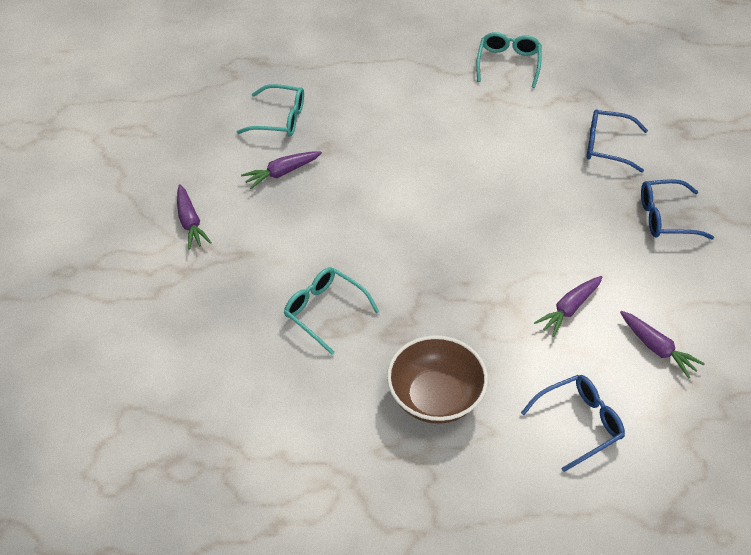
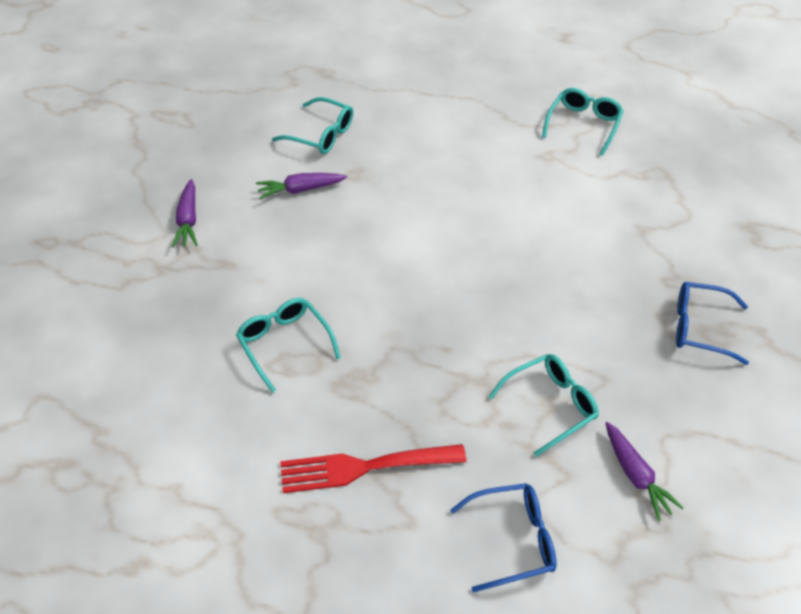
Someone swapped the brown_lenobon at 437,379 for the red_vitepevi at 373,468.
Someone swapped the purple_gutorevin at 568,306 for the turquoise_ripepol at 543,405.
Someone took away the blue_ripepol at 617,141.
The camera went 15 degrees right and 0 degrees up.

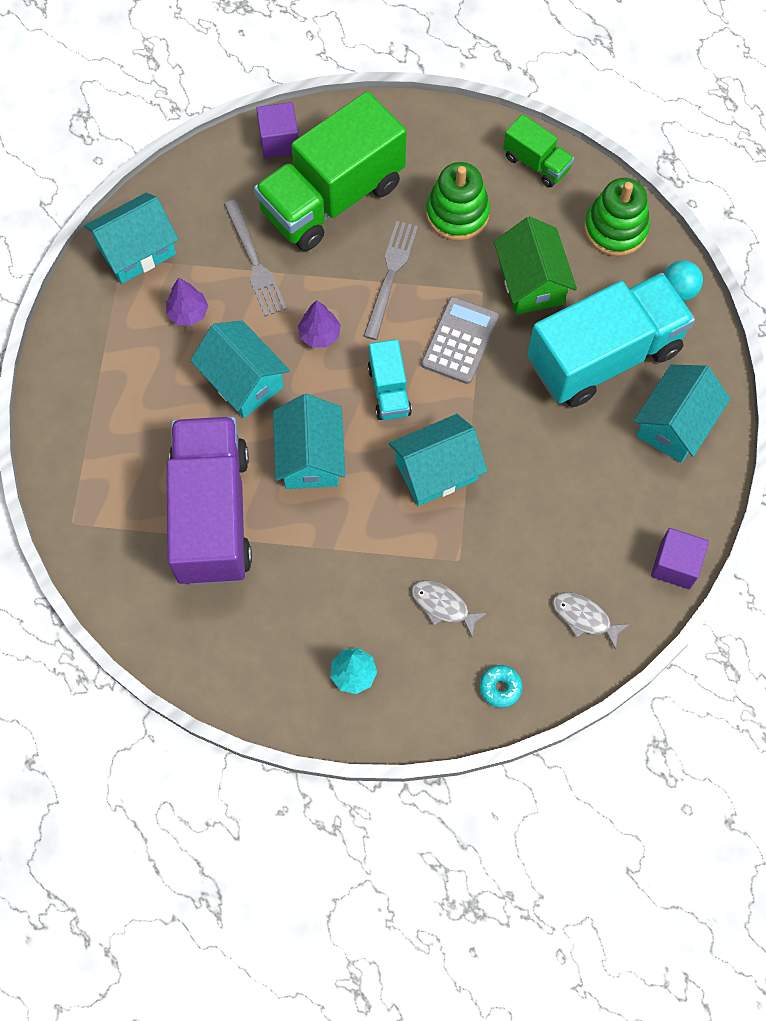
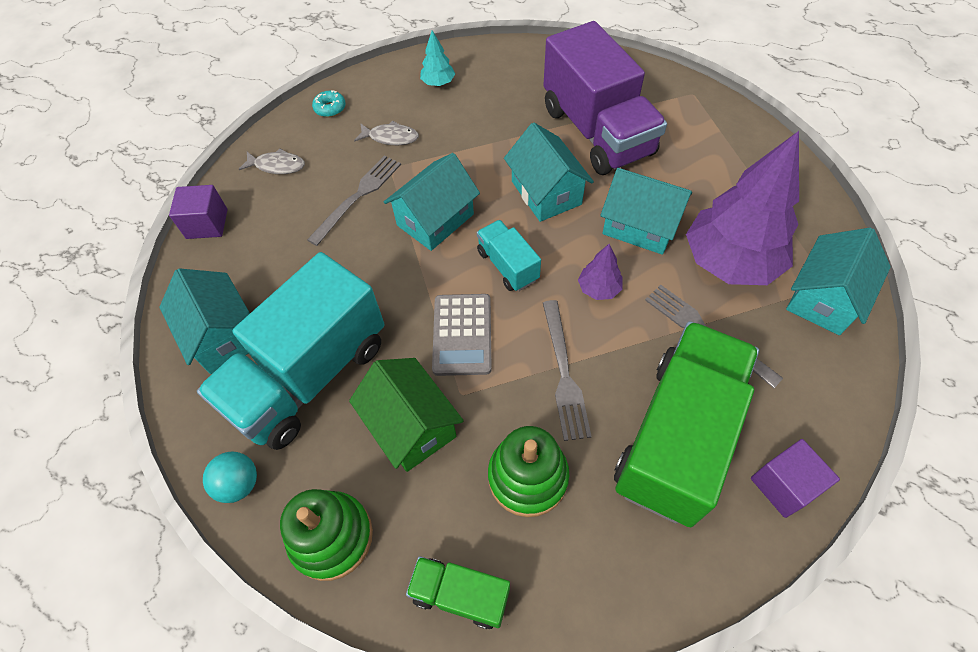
Someone rotated the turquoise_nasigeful at 682,413 by 45 degrees counterclockwise.
Someone put down the grey_vitepevi at 354,200.
Someone scaled the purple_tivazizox at 187,301 by 2.33.
The camera went 160 degrees right and 10 degrees down.

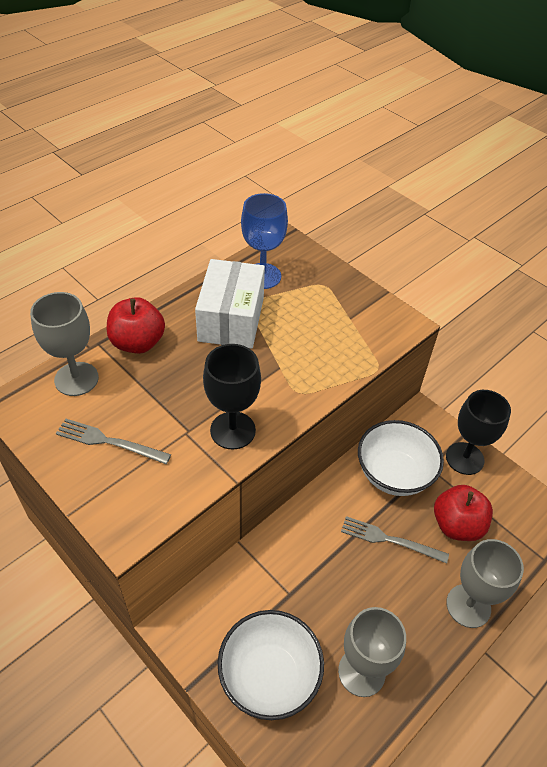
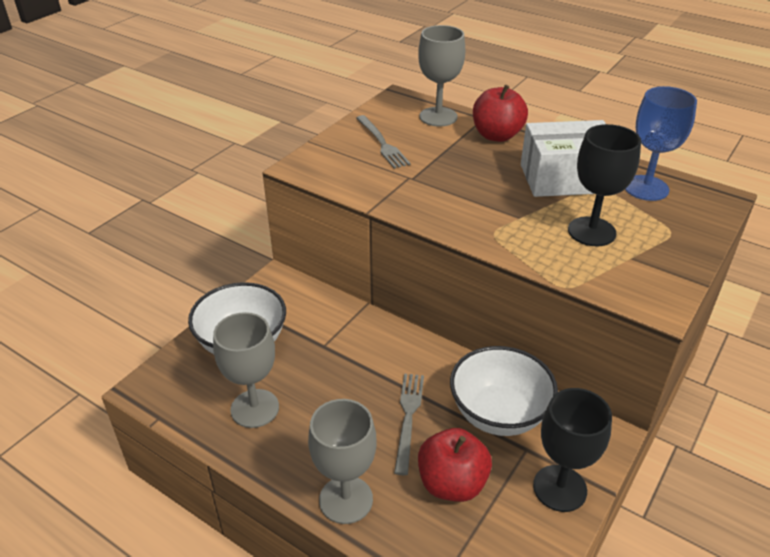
Someone rotated the grey_vitepevi at 113,441 by 150 degrees clockwise.
Someone carried the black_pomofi from 232,397 to 604,185.
The camera went 80 degrees right and 10 degrees down.

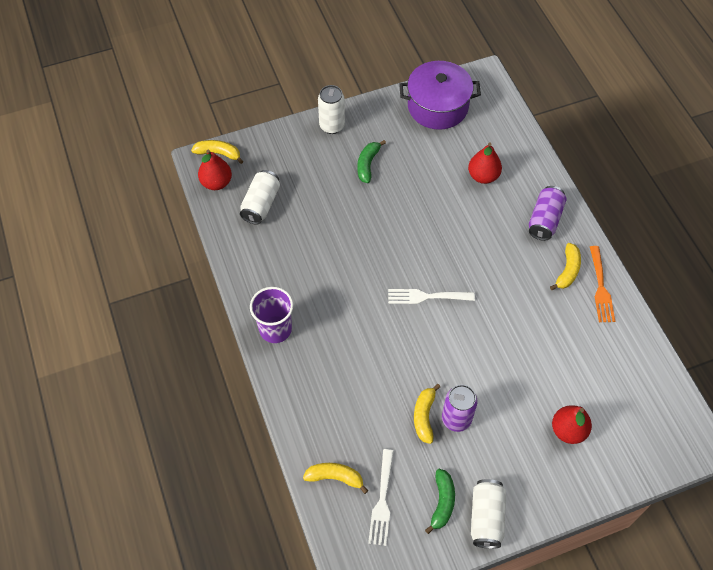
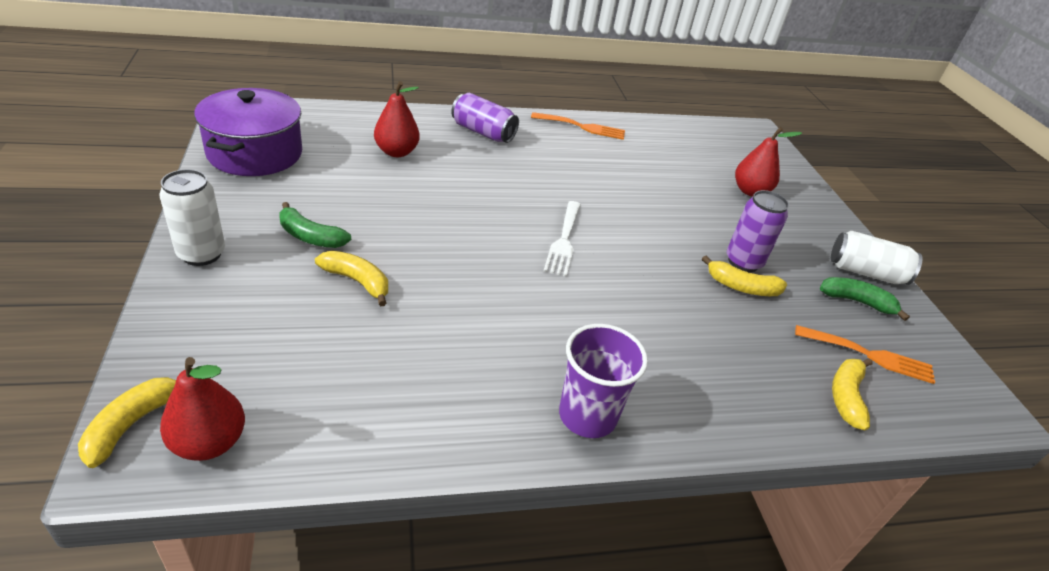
Someone carried the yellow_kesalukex from 565,266 to 351,278.
Someone repainted the white_vitepevi at 381,497, which became the orange_vitepevi at 865,354.
Someone took away the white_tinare at 260,197.
The camera went 85 degrees left and 20 degrees down.

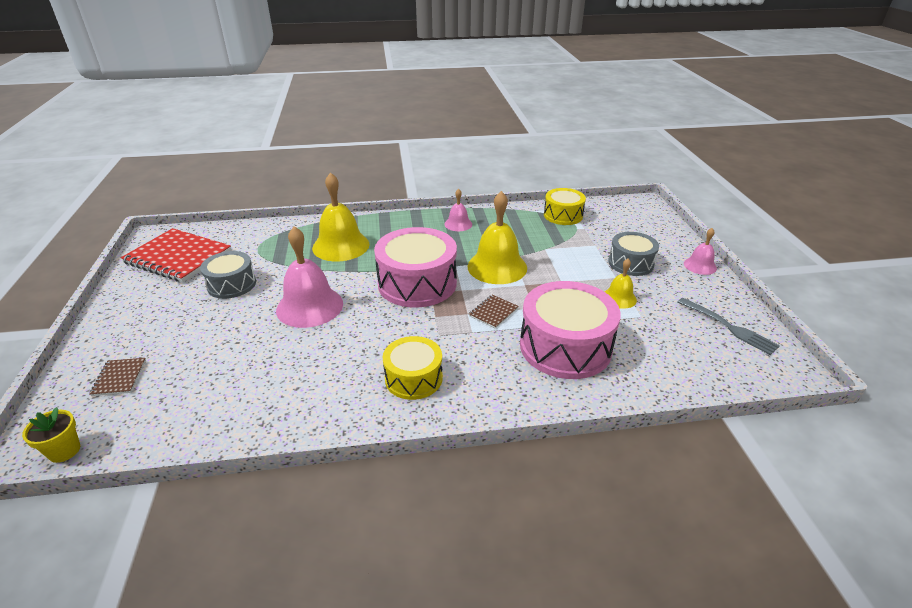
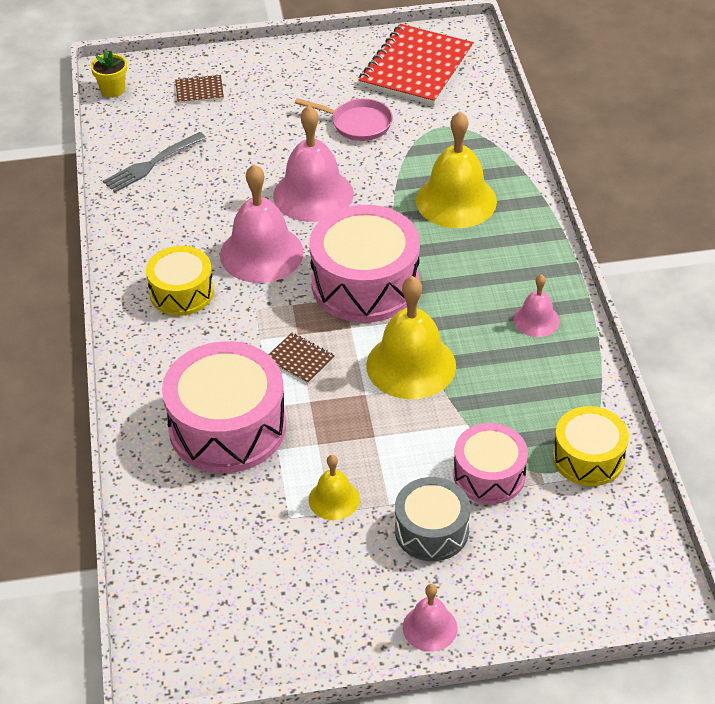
Someone carried the grey_vitepevi from 729,326 to 155,162.
Someone put down the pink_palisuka at 262,223.
Someone swapped the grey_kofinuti at 228,275 for the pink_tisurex at 344,119.
Someone put down the pink_kofinuti at 490,463.
The camera went 90 degrees right and 10 degrees up.

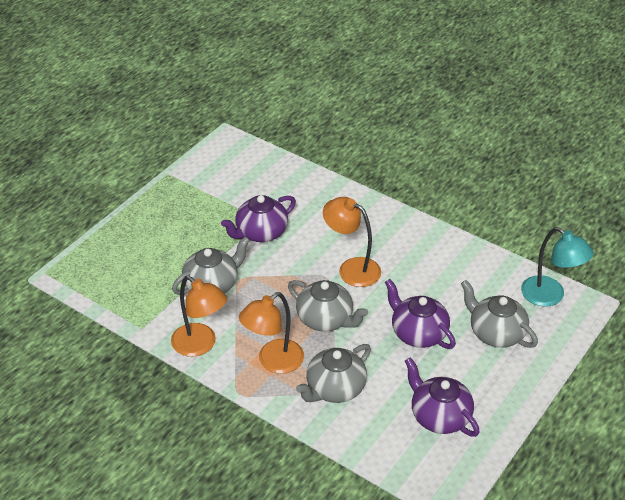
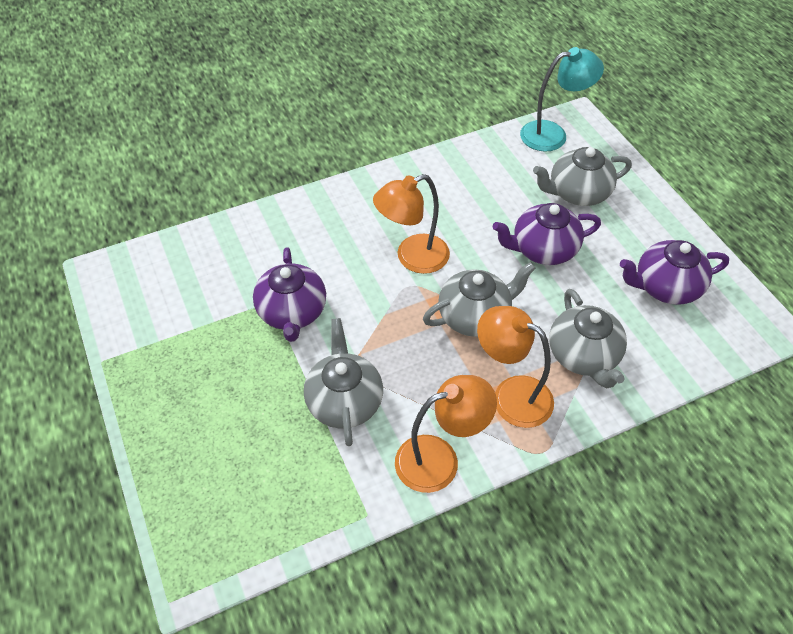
Someone rotated the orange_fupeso at 271,333 by 135 degrees clockwise.
The camera went 60 degrees left and 10 degrees up.

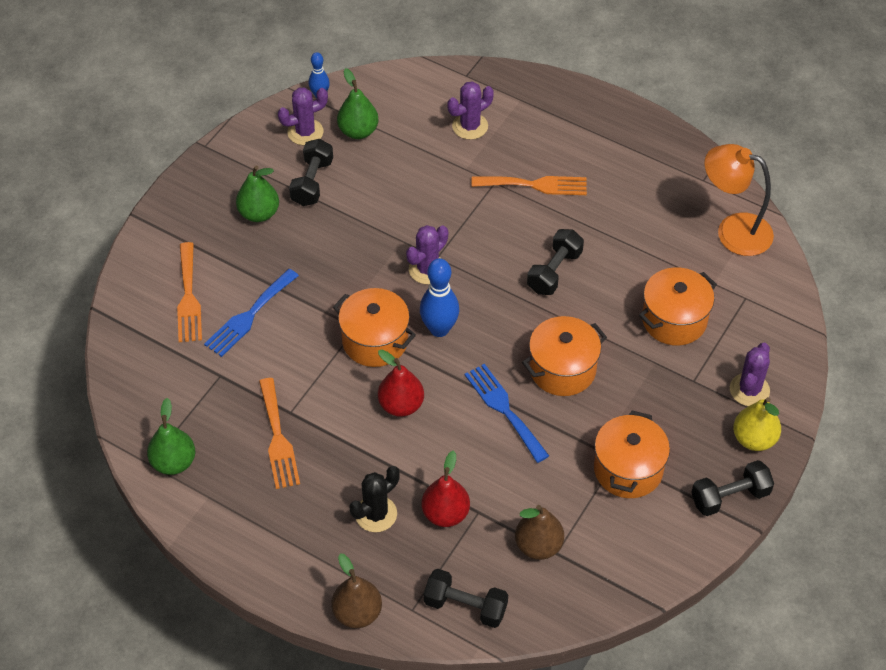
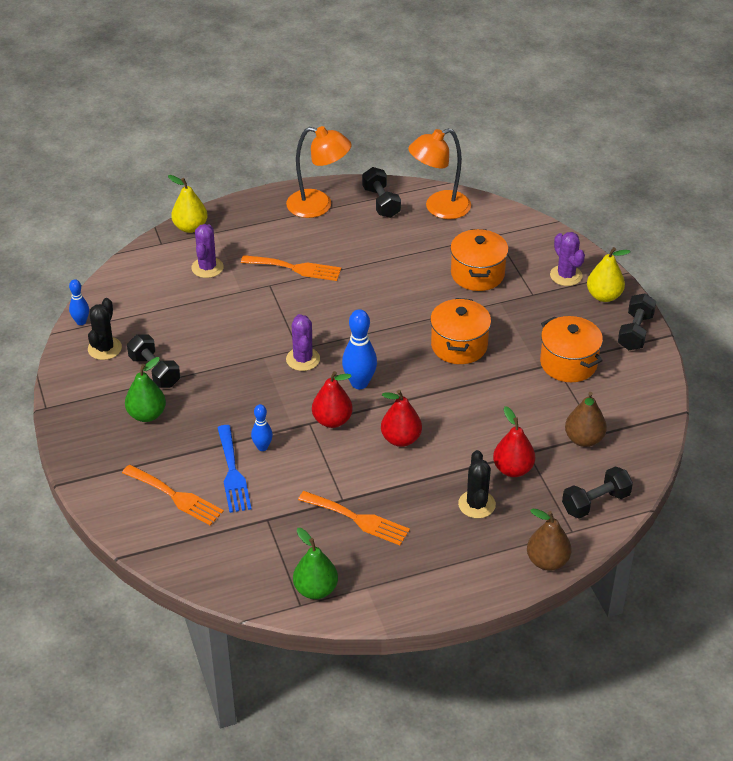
Someone repainted the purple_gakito at 303,116, which became the black_gakito at 105,329.
Someone put down the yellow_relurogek at 188,204.
Someone rotated the orange_vitepevi at 529,185 by 60 degrees clockwise.
Someone put down the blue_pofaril at 262,427.
Someone put down the orange_fupeso at 319,172.
Someone swapped the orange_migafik at 374,327 for the red_relurogek at 332,399.
Someone carried the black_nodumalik from 555,262 to 381,192.
Someone took away the green_relurogek at 358,103.
Someone took away the blue_vitepevi at 507,413.
The camera went 50 degrees left and 10 degrees down.

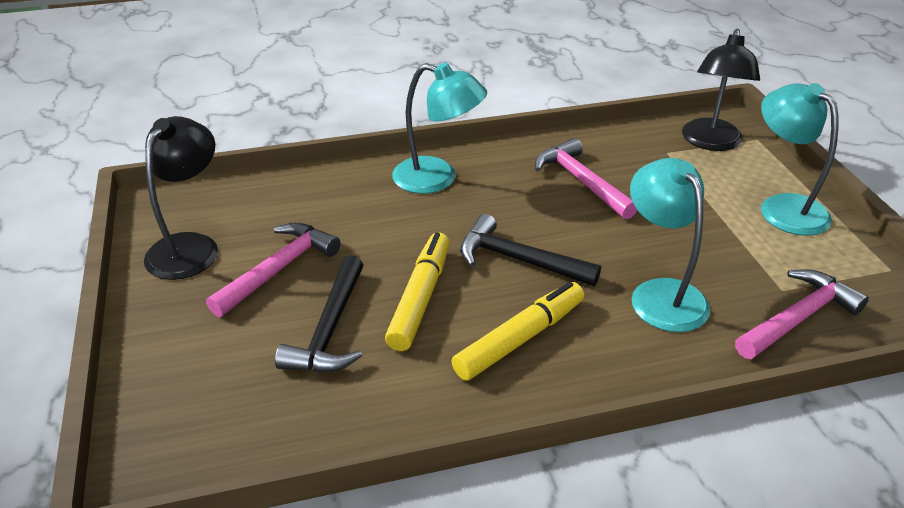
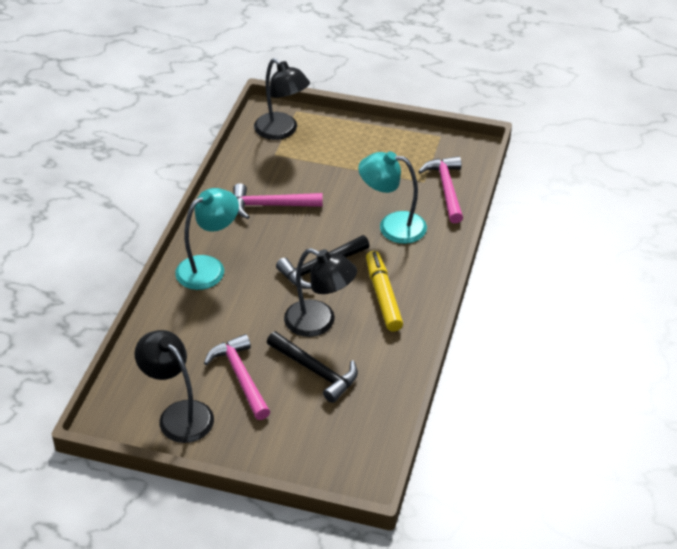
Someone swapped the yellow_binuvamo at 417,292 for the black_fupeso at 320,292.
Someone took away the turquoise_fupeso at 799,159.
The camera went 60 degrees left and 5 degrees up.

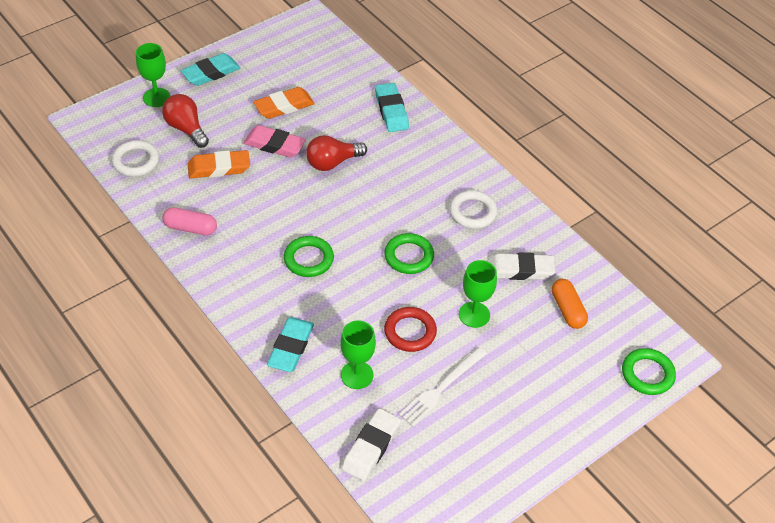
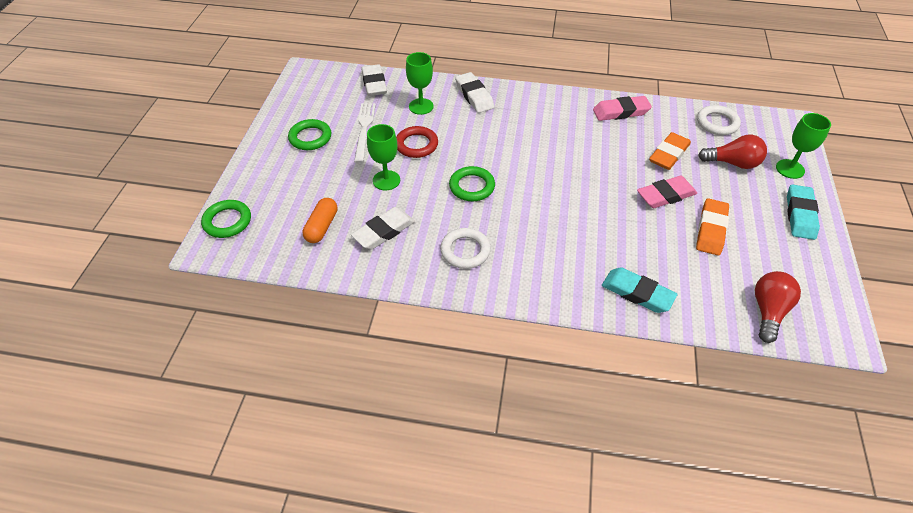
Someone carried the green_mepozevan from 309,256 to 309,134.
Someone rotated the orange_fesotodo at 570,304 by 75 degrees clockwise.
Someone repainted the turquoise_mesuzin at 290,344, which became the white_mesuzin at 474,92.
Someone swapped the pink_fesotodo at 189,221 for the pink_mesuzin at 622,108.
Someone carried the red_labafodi from 336,153 to 778,307.
The camera went 140 degrees right and 0 degrees up.

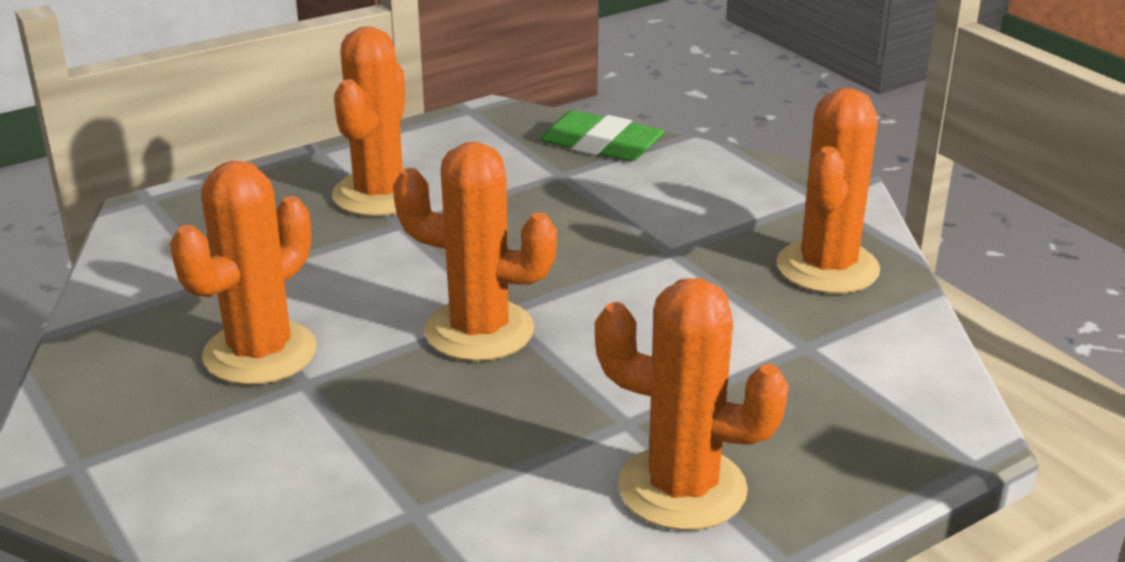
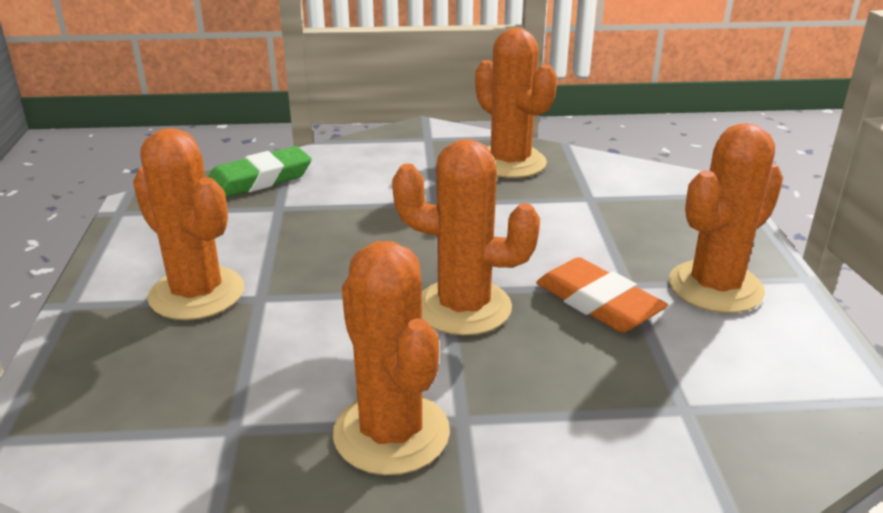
Someone rotated the orange_gakito at 475,251 by 60 degrees clockwise.
Someone put down the orange_mesuzin at 602,294.
The camera went 60 degrees left and 0 degrees up.

